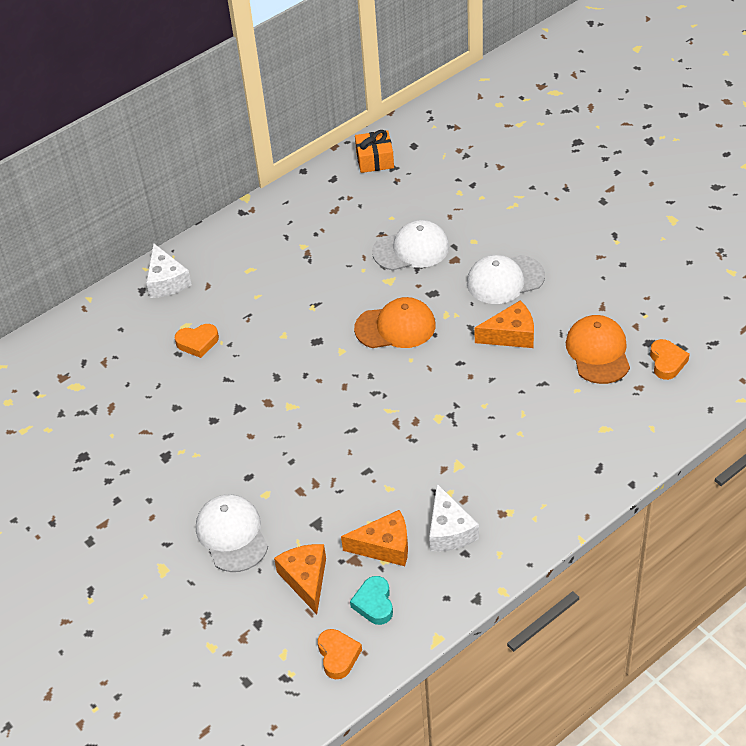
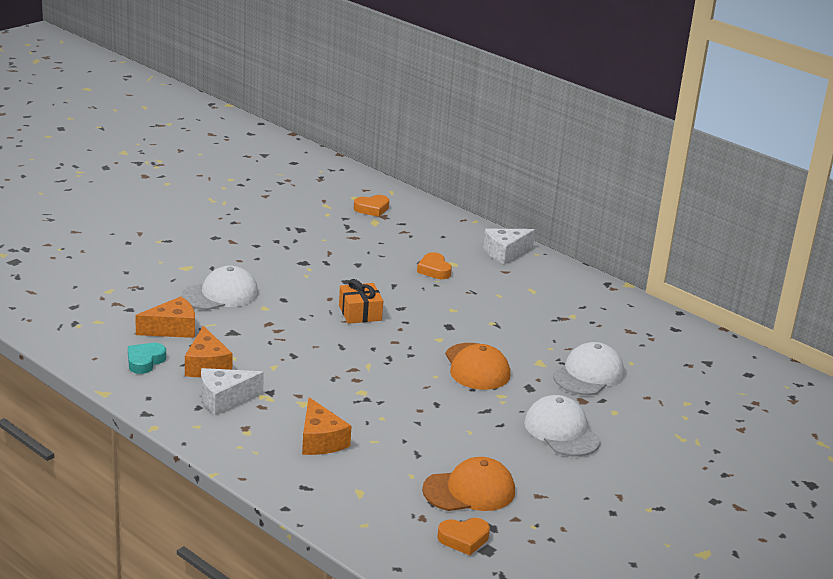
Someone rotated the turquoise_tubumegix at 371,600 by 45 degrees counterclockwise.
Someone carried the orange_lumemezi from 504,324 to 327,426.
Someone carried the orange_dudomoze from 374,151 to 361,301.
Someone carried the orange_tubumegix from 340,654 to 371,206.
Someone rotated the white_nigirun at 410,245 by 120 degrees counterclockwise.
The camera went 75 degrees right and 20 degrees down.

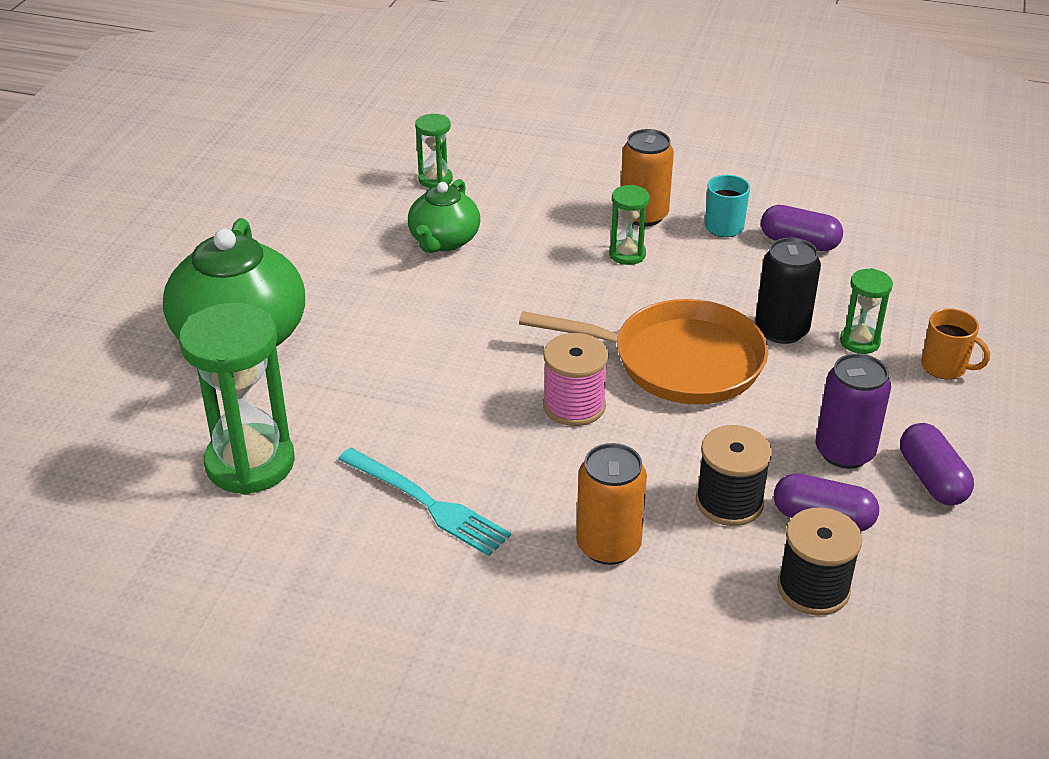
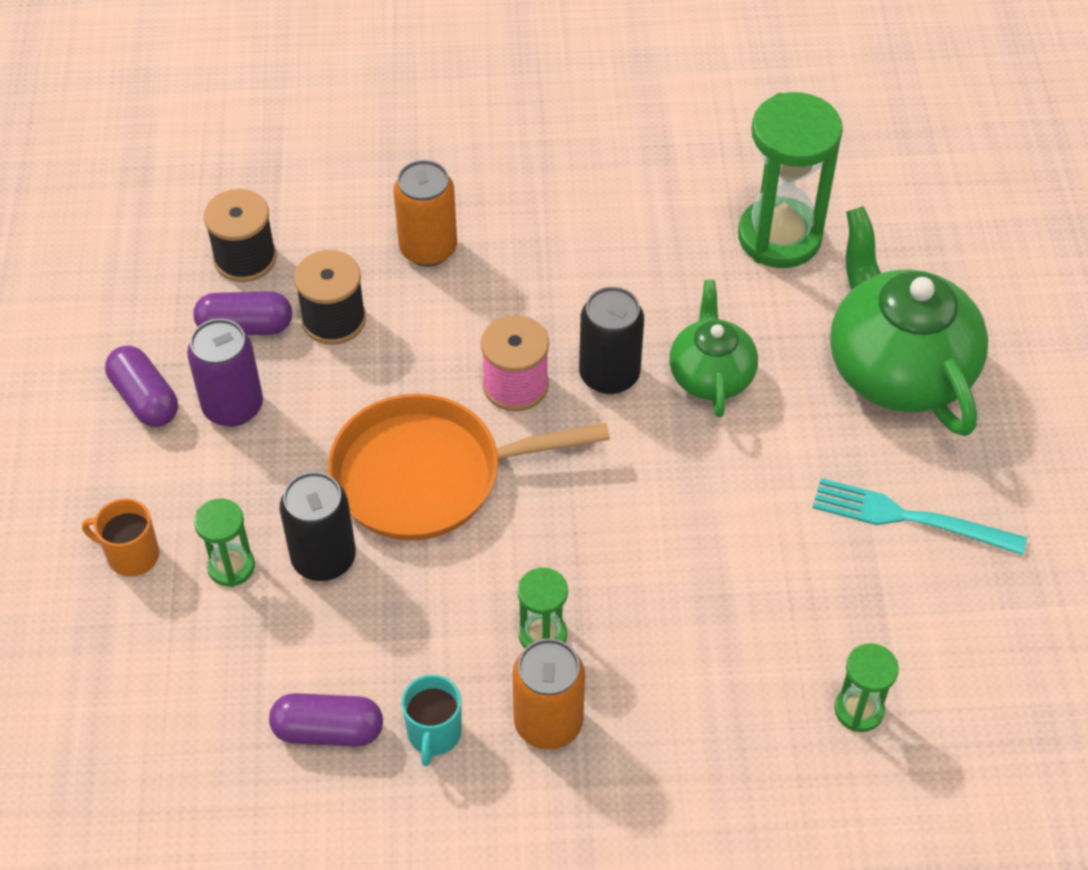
Someone put down the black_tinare at 611,340.
Someone carried the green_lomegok from 444,216 to 714,348.
Someone carried the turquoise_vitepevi from 424,502 to 920,516.
The camera went 160 degrees right and 15 degrees up.

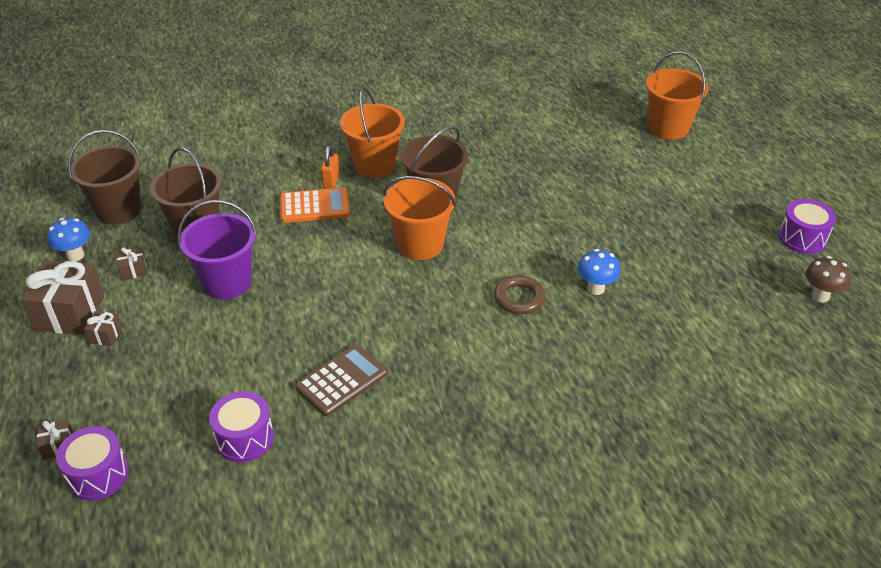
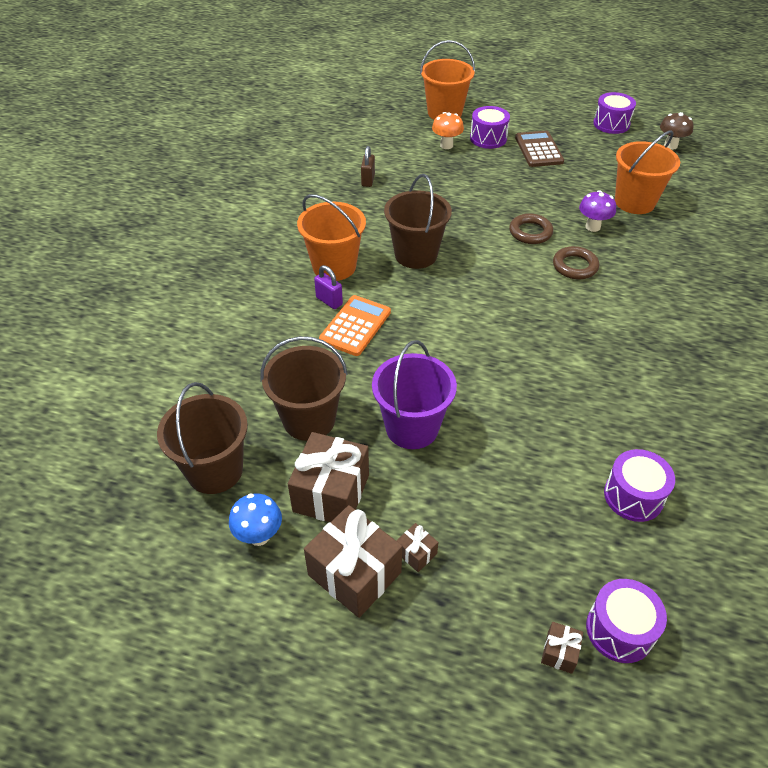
Someone scaled the brown_dudomoze at 132,263 by 2.21.
Someone repainted the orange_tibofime at 330,167, which became the purple_tibofime at 328,287.
Someone put down the brown_tibofime at 368,166.
Someone put down the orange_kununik at 448,130.
Someone put down the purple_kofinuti at 490,127.
Someone put down the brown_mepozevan at 531,228.
Someone carried the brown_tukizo from 341,380 to 539,149.
Someone repainted the blue_kununik at 599,272, which became the purple_kununik at 597,211.
Someone carried the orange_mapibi from 419,218 to 647,172.
The camera went 55 degrees left and 5 degrees up.

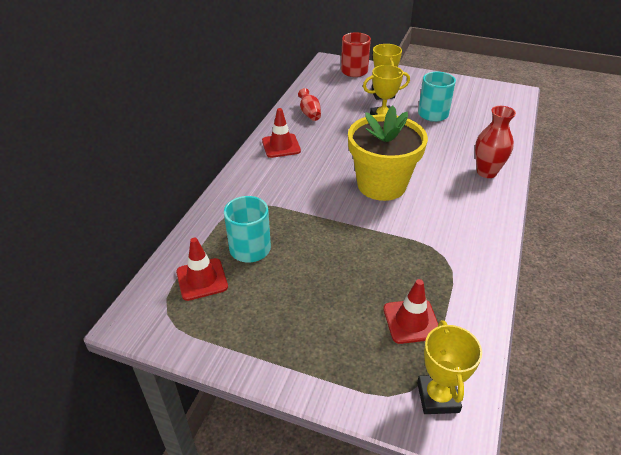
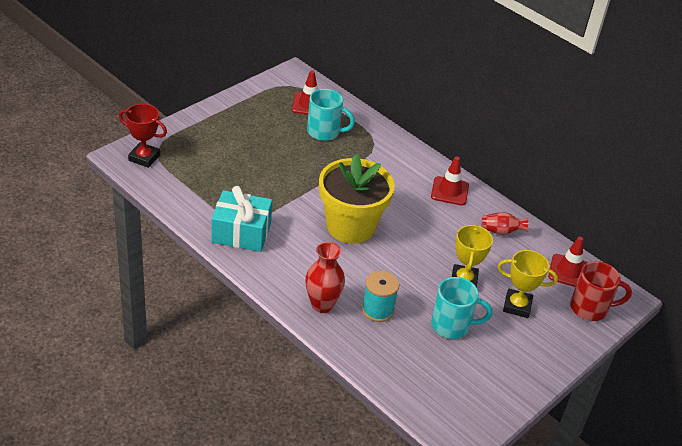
Someone repainted the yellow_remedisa at 449,367, which became the red_remedisa at 143,136.
Someone put down the turquoise_dudomoze at 241,219.
Someone put down the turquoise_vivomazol at 380,296.
Someone carried the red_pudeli from 410,311 to 568,262.
The camera went 110 degrees right and 0 degrees up.

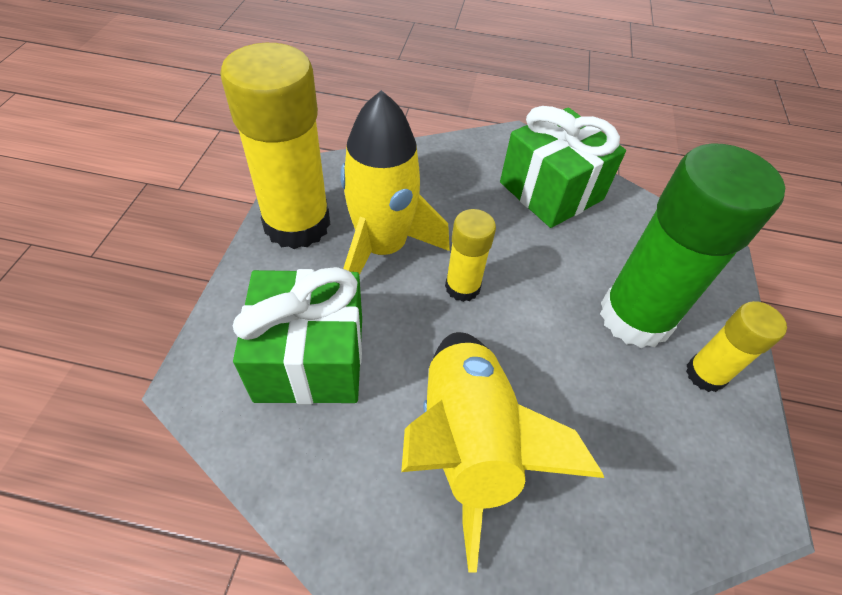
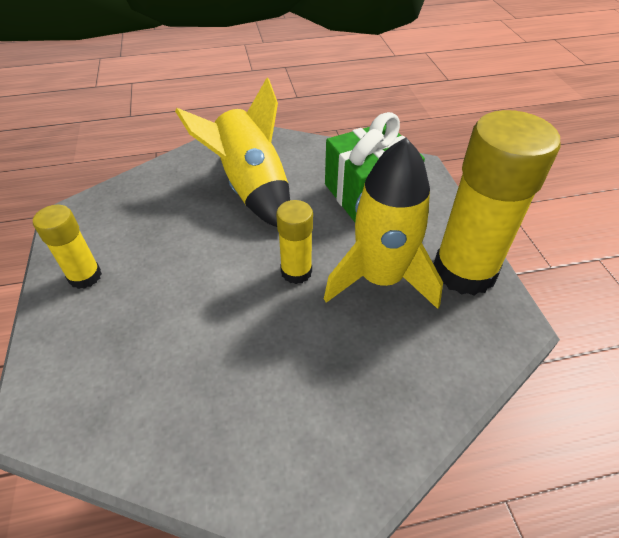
Someone took away the green_dudomoze at 563,167.
Someone took away the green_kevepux at 692,246.
The camera went 160 degrees right and 5 degrees down.

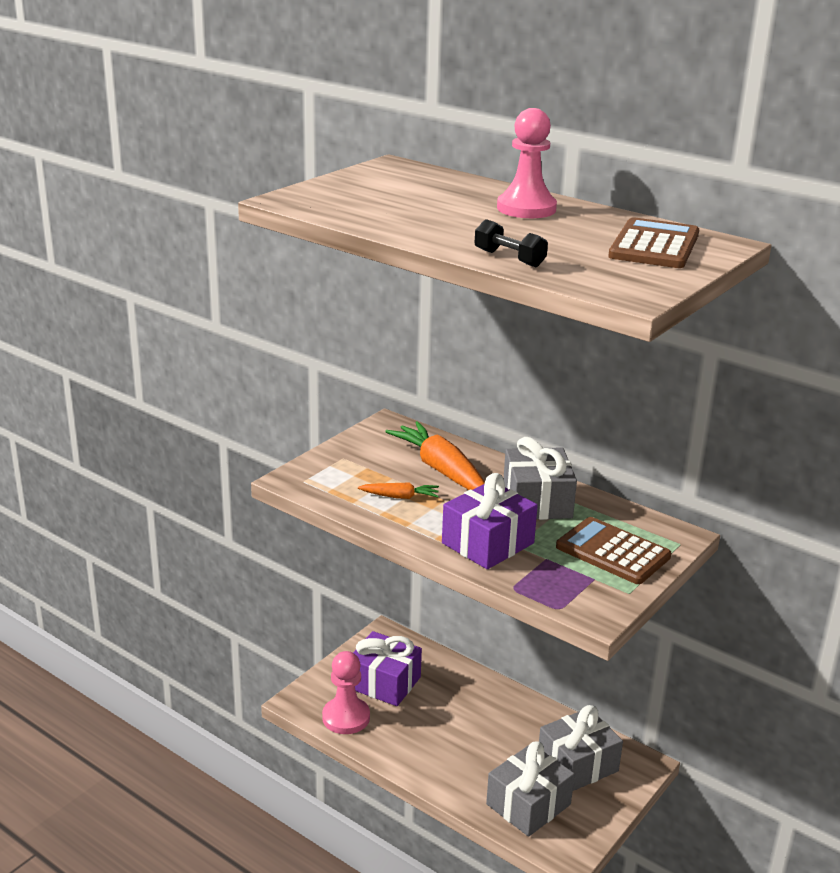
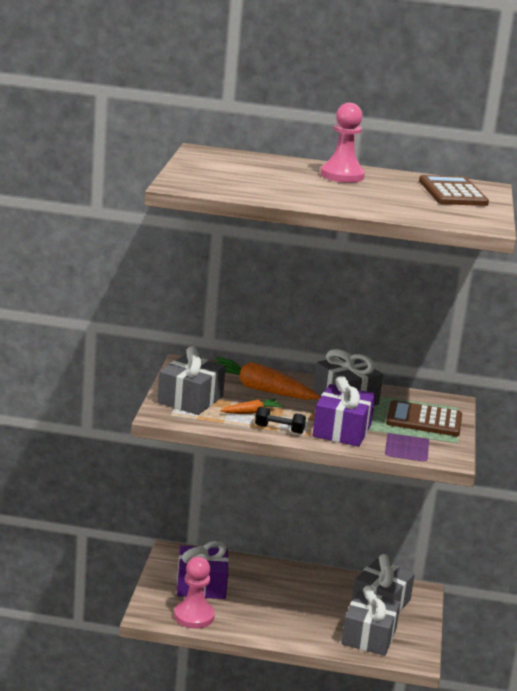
Someone put down the grey_dudomoze at 191,380.
Someone carried the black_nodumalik from 511,243 to 280,420.
The camera went 30 degrees left and 5 degrees down.

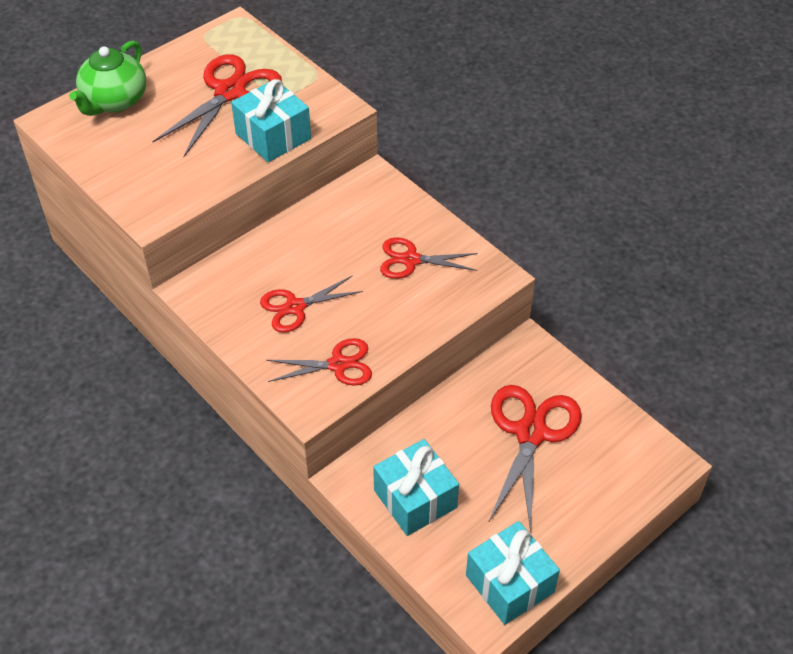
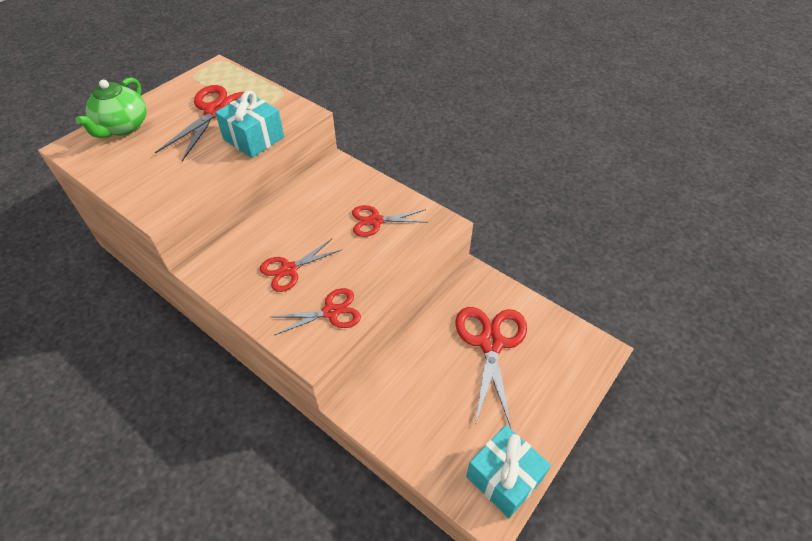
Someone took away the turquoise_dudomoze at 416,487.
The camera went 10 degrees left and 0 degrees up.

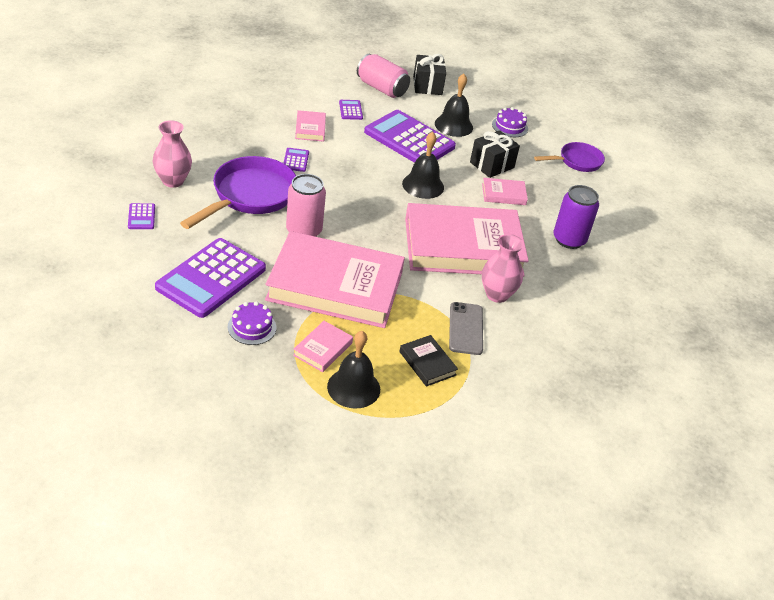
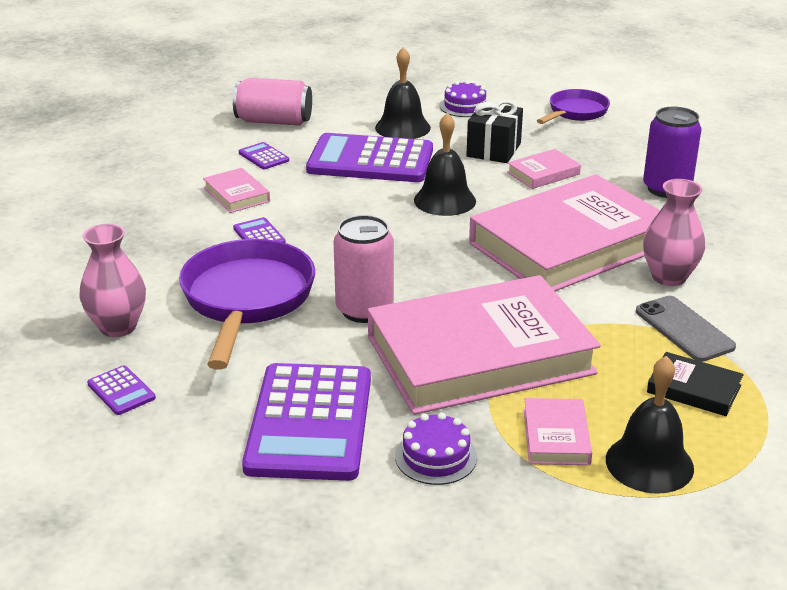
Someone took away the black_dudomoze at 429,74.
The camera went 25 degrees left and 10 degrees down.

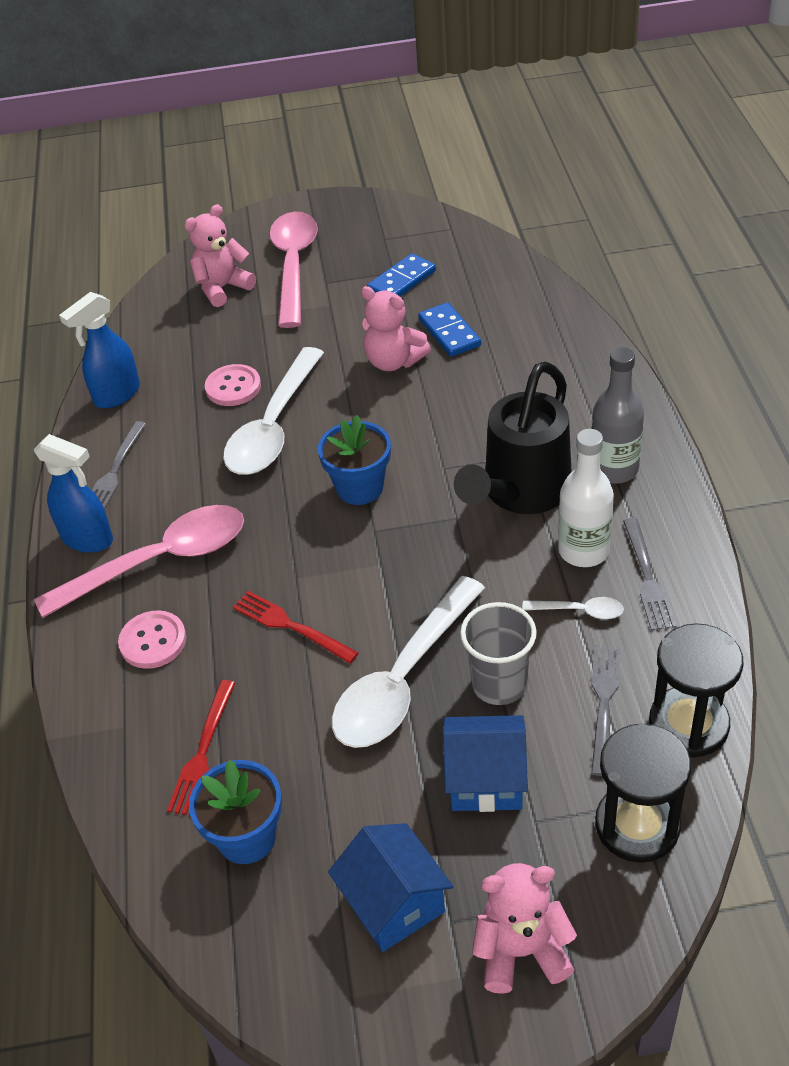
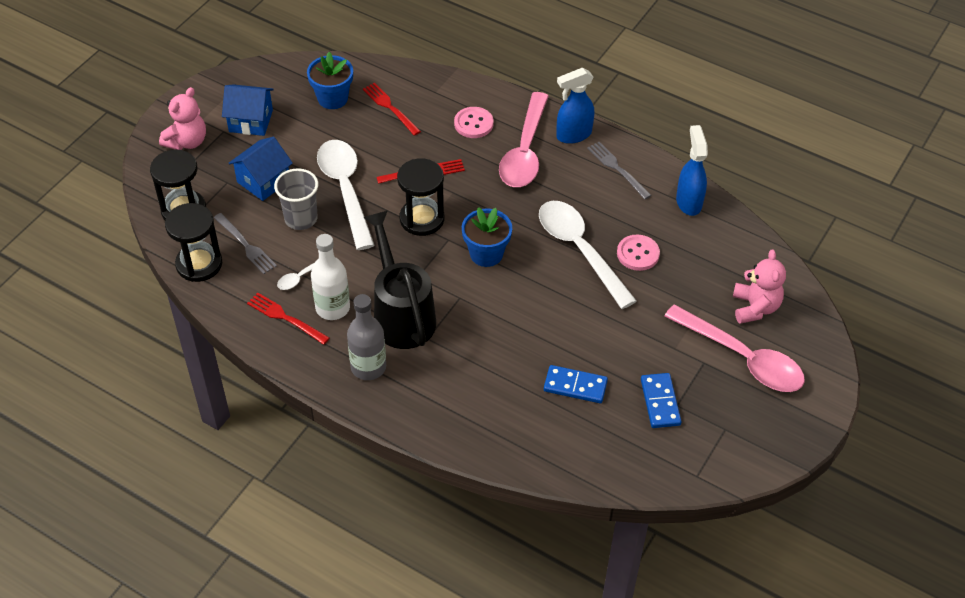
Someone repainted the grey_vitepevi at 650,574, which became the red_vitepevi at 288,318.
Someone put down the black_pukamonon at 420,197.
Someone took away the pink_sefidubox at 396,328.
The camera went 125 degrees right and 5 degrees up.

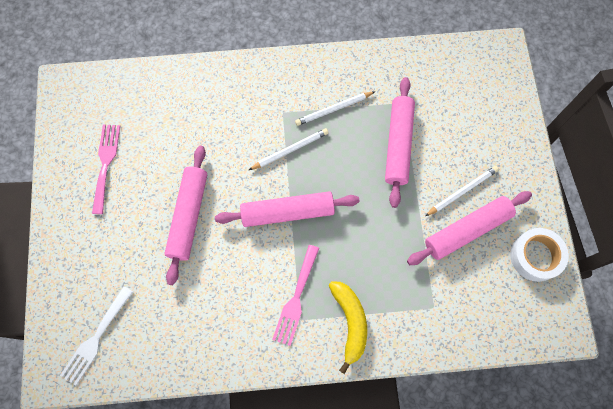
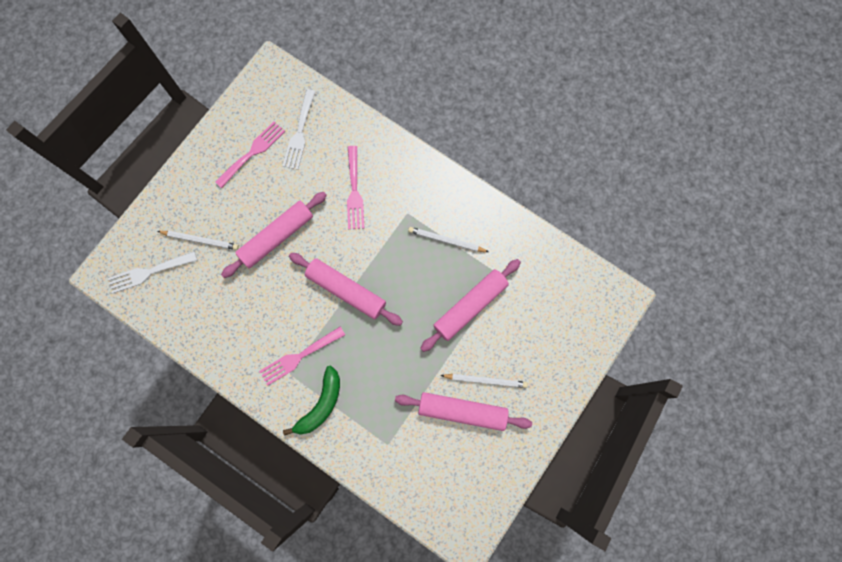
Someone carried the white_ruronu from 289,149 to 198,240.
Someone put down the white_vitepevi at 299,129.
Someone repainted the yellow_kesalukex at 348,328, which became the green_kesalukex at 311,400.
Someone put down the pink_vitepevi at 355,187.
Someone took away the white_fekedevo at 539,255.
The camera went 40 degrees right and 5 degrees up.

